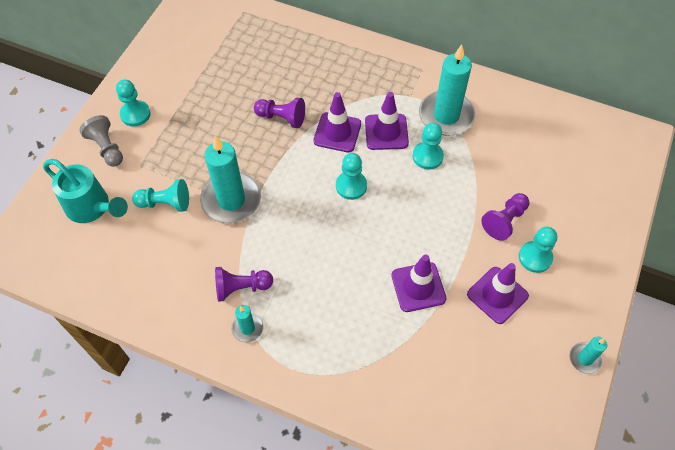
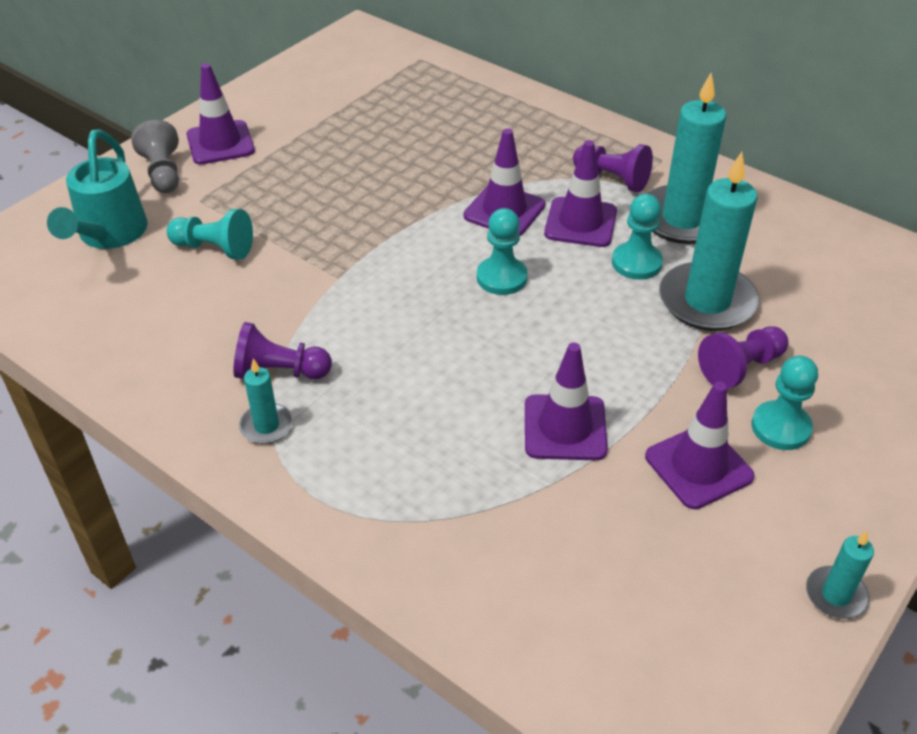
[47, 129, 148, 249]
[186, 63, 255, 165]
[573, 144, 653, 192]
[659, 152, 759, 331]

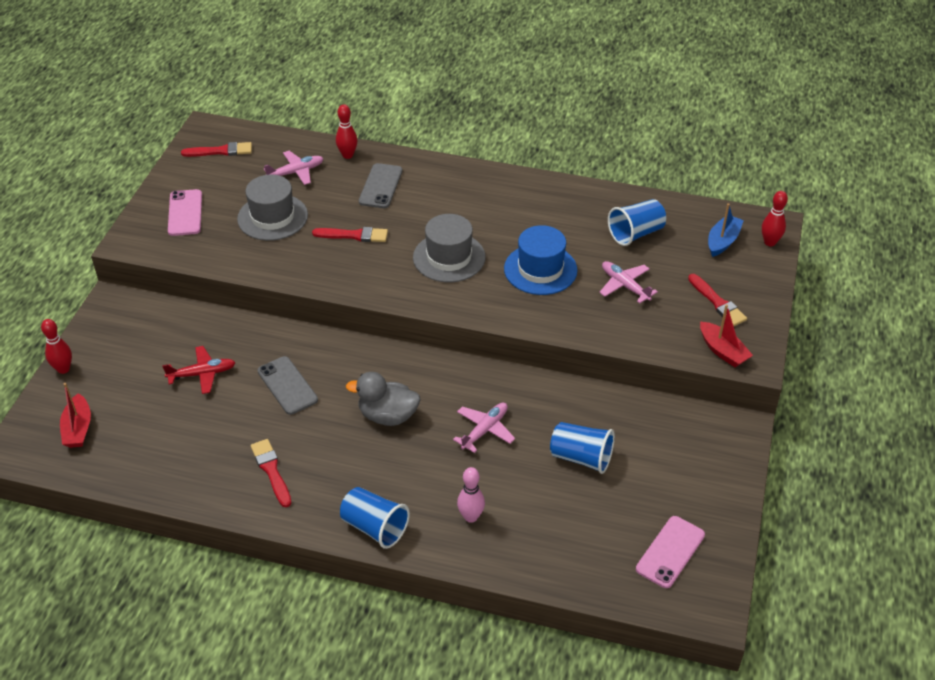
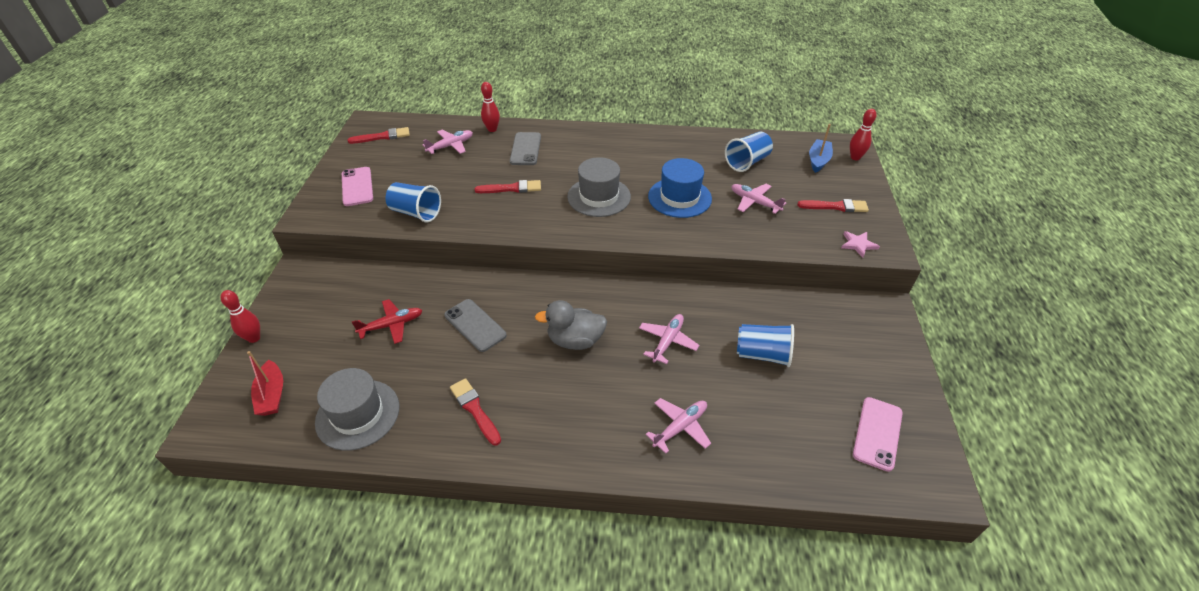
[315, 368, 399, 451]
[386, 182, 441, 222]
[645, 398, 711, 454]
[797, 199, 869, 212]
[841, 231, 880, 258]

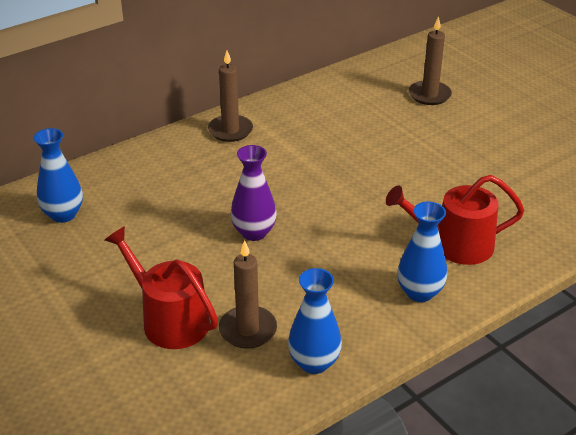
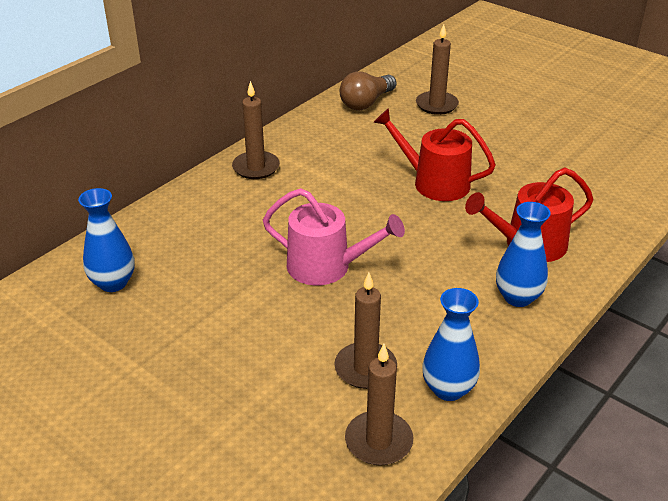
[263, 188, 405, 285]
[340, 71, 396, 110]
[345, 344, 413, 466]
[373, 108, 496, 201]

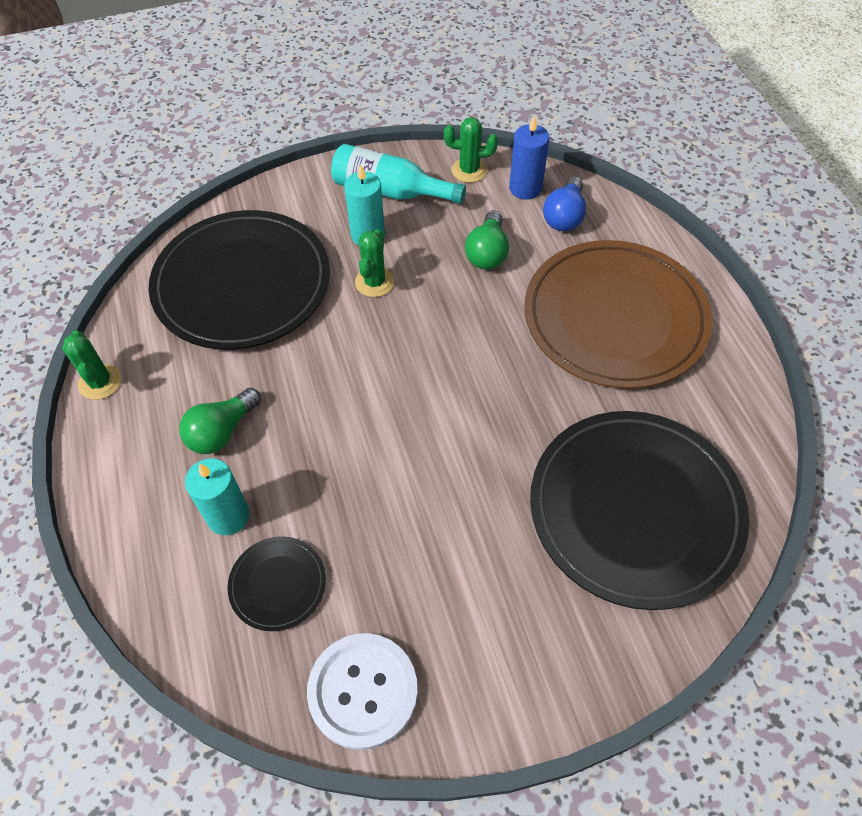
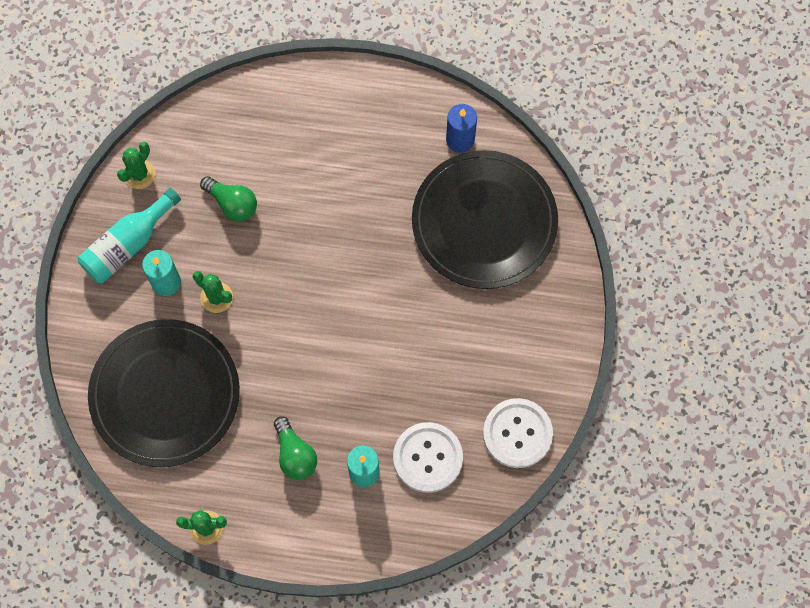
[393, 422, 463, 493]
[446, 104, 477, 153]
[524, 240, 713, 389] (first image)
[543, 177, 586, 231] (first image)

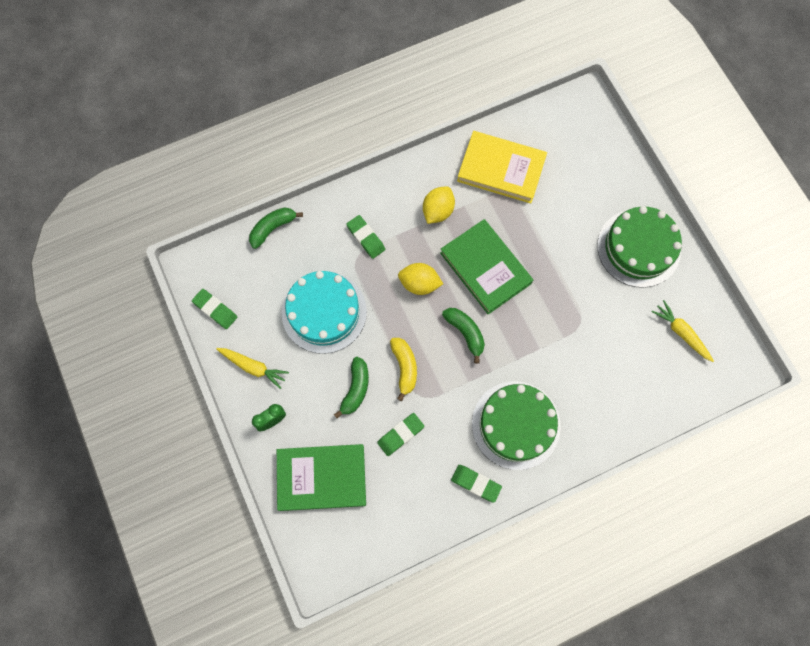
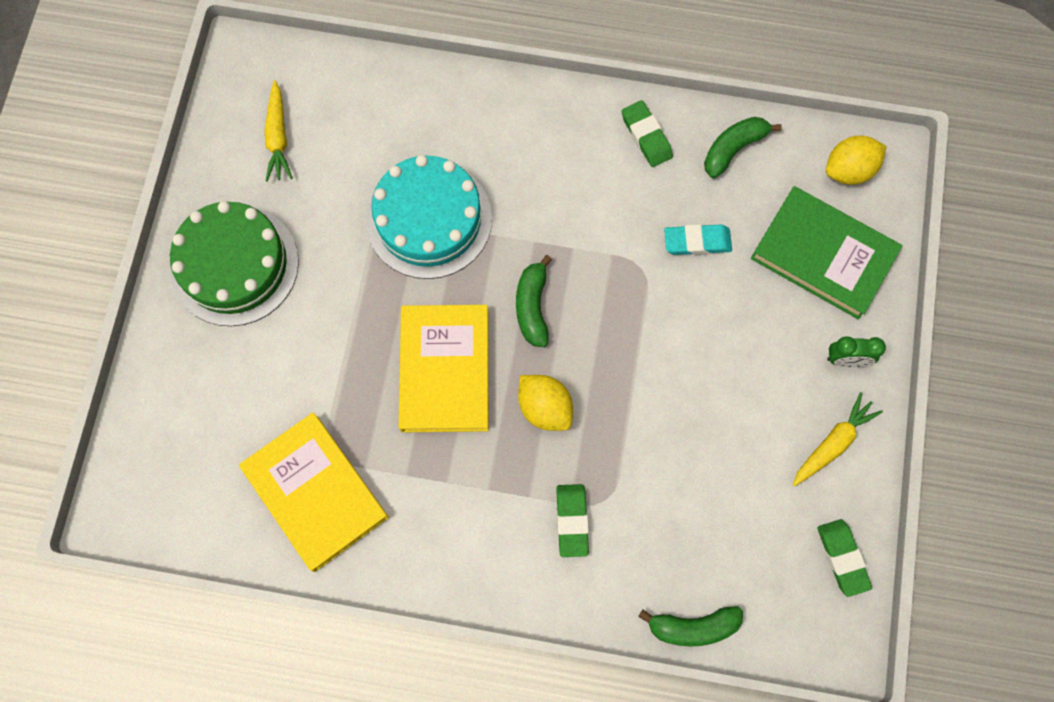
[366, 155, 492, 279]
[399, 305, 489, 432]
[664, 224, 732, 255]
[704, 117, 782, 178]
[793, 392, 883, 486]
[826, 136, 886, 185]
[390, 338, 417, 401] (first image)
[472, 381, 561, 470] (first image)

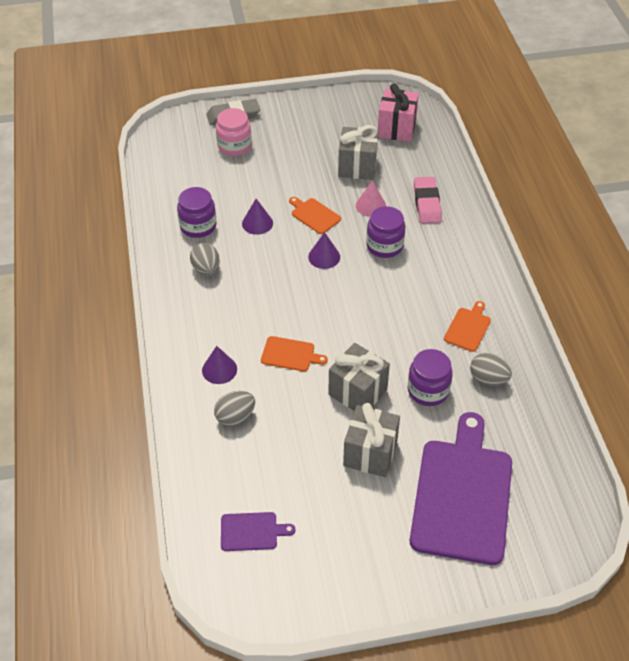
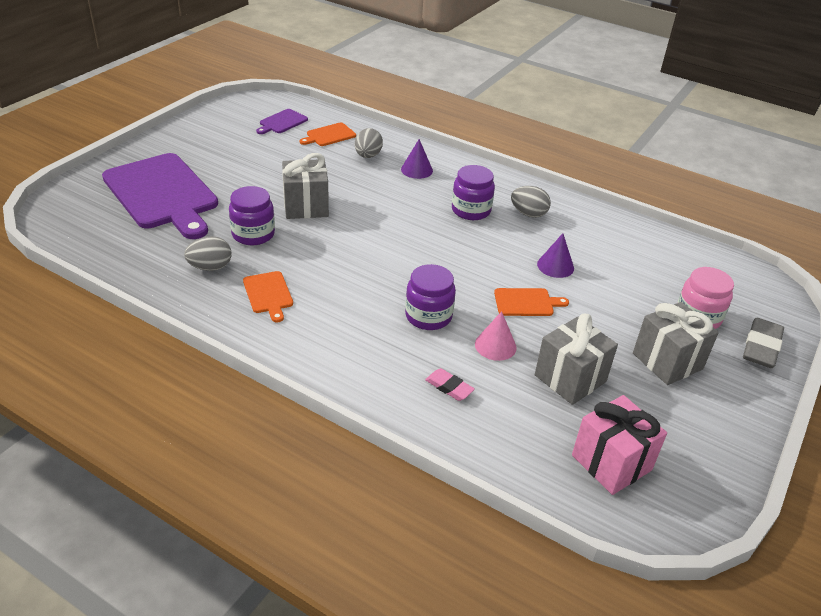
[299, 122, 356, 146]
[425, 368, 475, 401]
[452, 165, 495, 220]
[633, 302, 719, 385]
[308, 232, 340, 269] (first image)

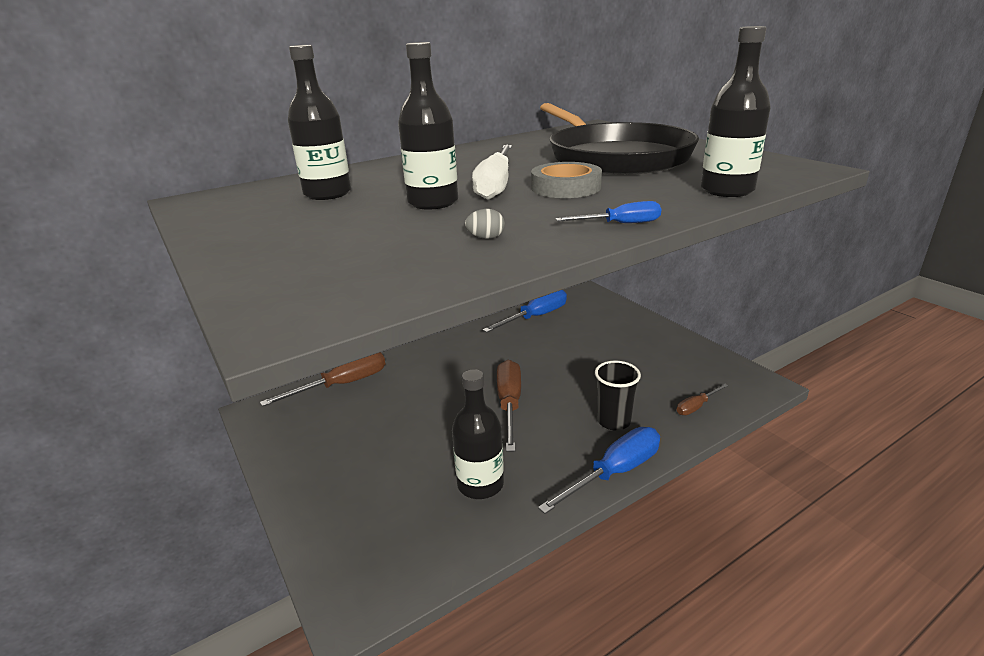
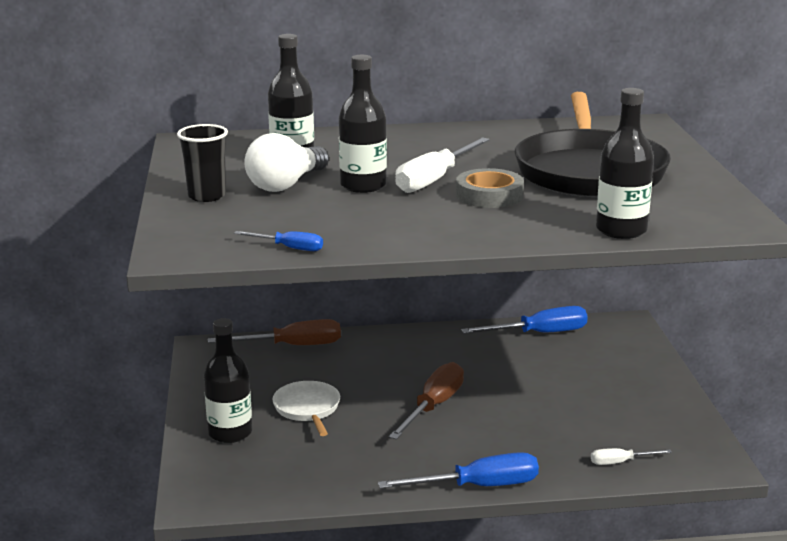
[177, 124, 228, 202]
[204, 318, 252, 443]
[234, 231, 323, 251]
[245, 133, 329, 192]
[272, 381, 340, 436]
[591, 448, 672, 465]
[465, 209, 505, 239] (first image)

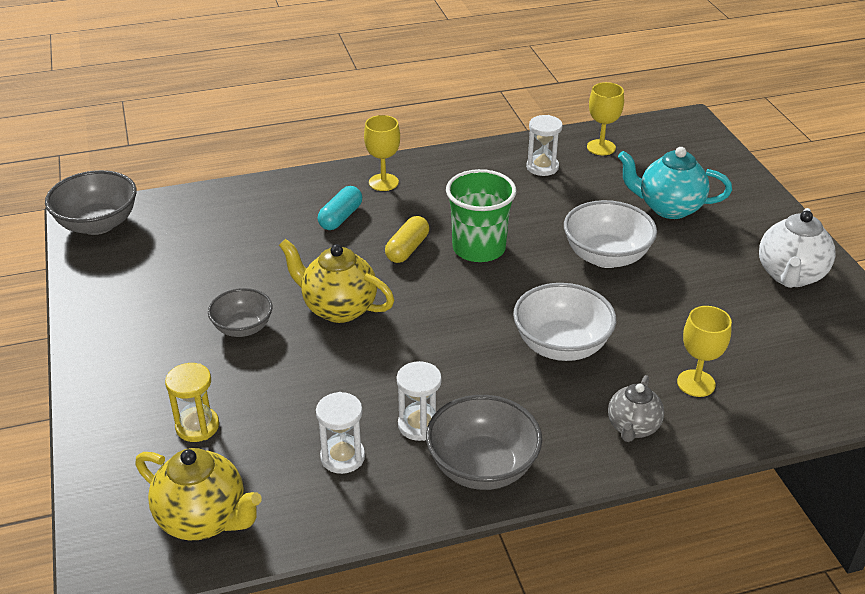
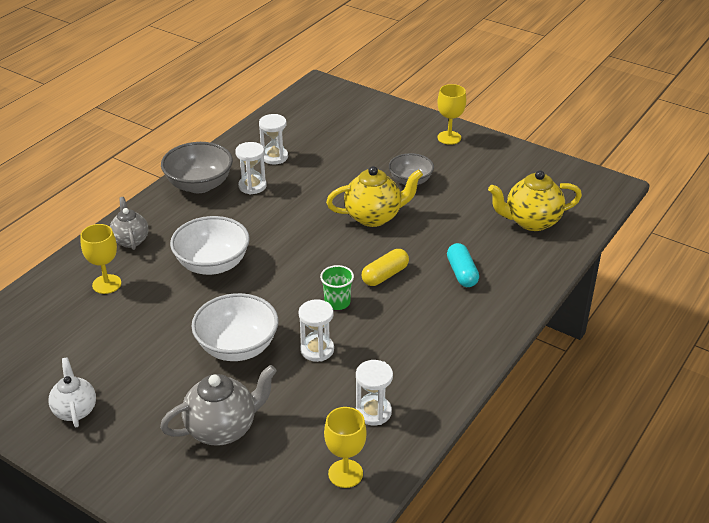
[48, 357, 96, 427]
[160, 365, 277, 446]
[299, 299, 334, 362]
[320, 265, 354, 310]
[362, 249, 409, 286]
[437, 84, 466, 145]
[488, 170, 582, 231]
[45, 170, 137, 235] (first image)
[165, 363, 219, 442] (first image)

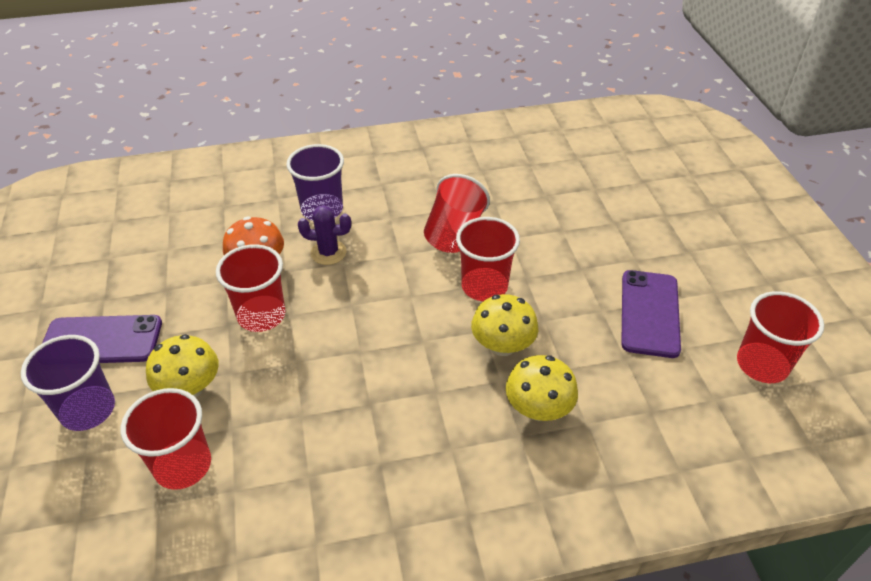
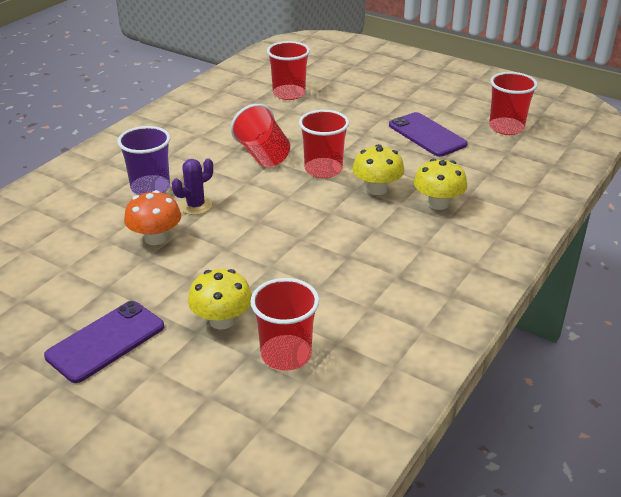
[267, 41, 310, 100]
[21, 335, 115, 431] (first image)

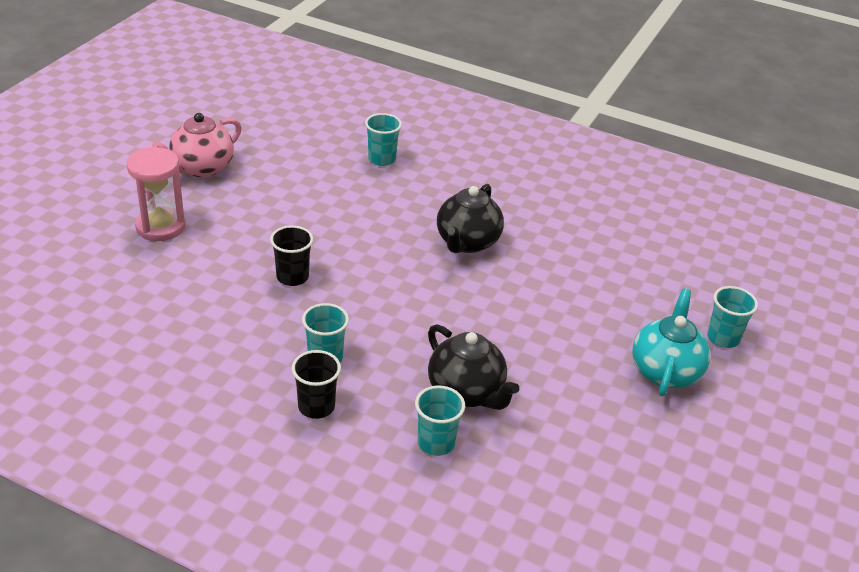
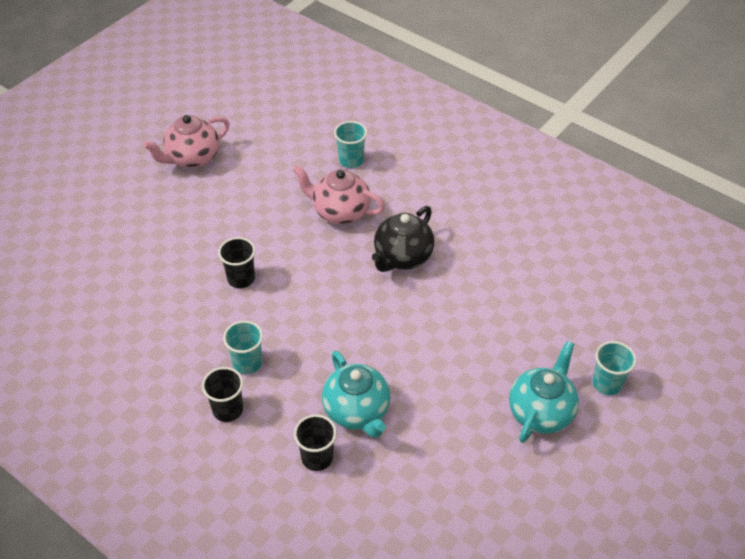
[293, 165, 385, 224]
[294, 414, 337, 471]
[322, 351, 391, 438]
[127, 147, 186, 241] (first image)

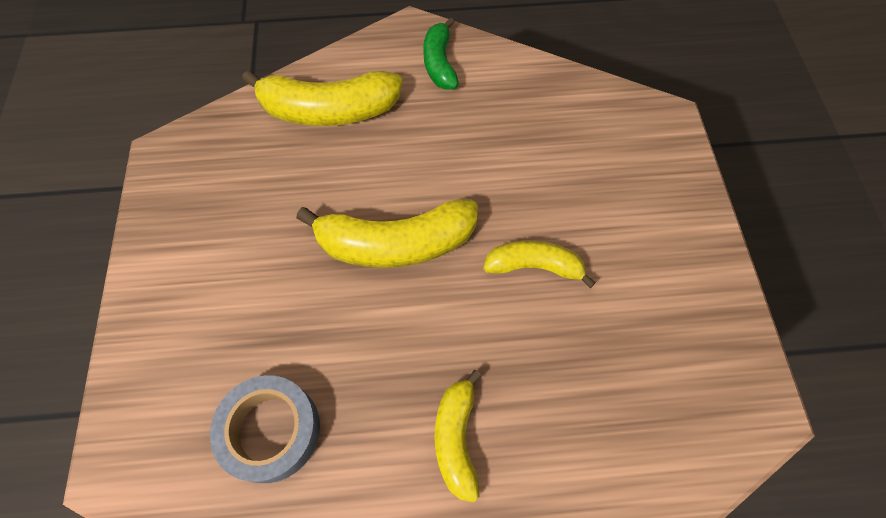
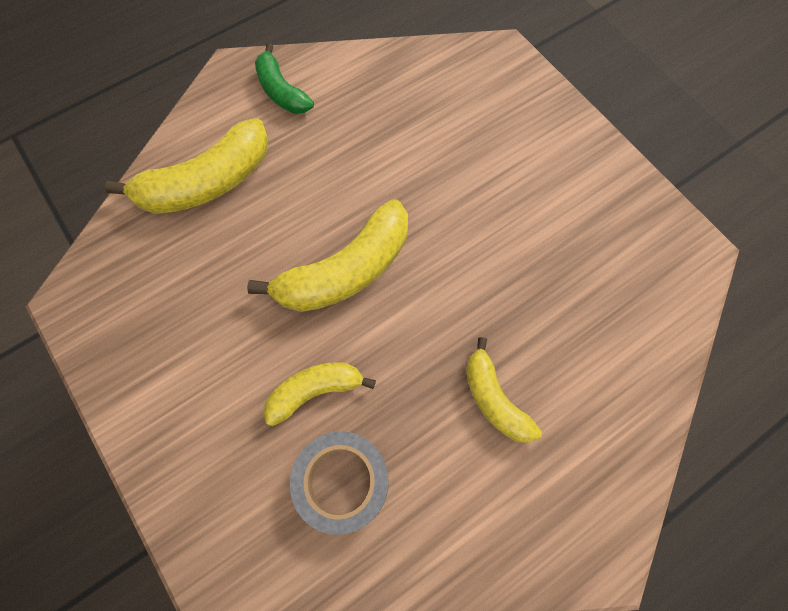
[263, 362, 376, 426]

